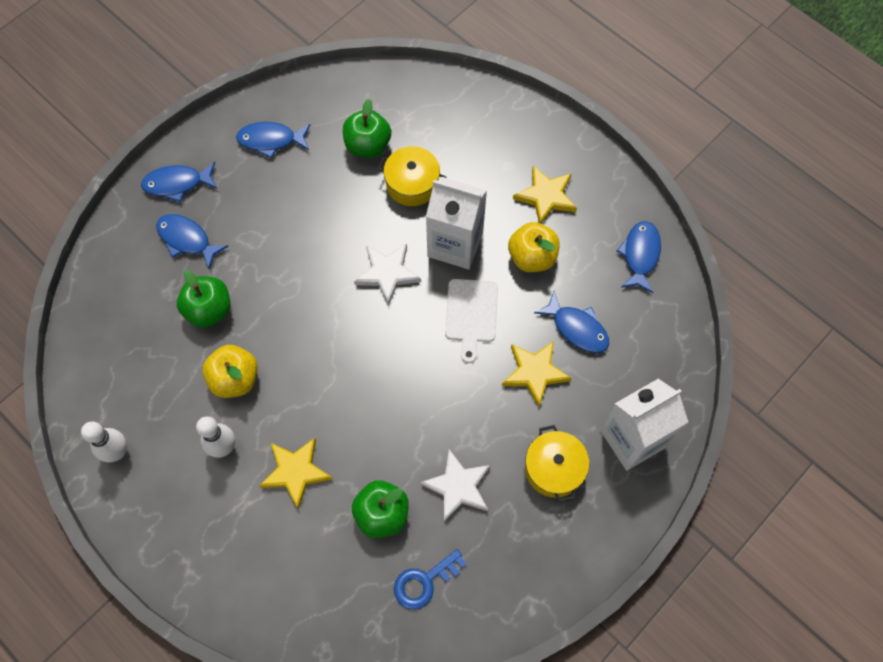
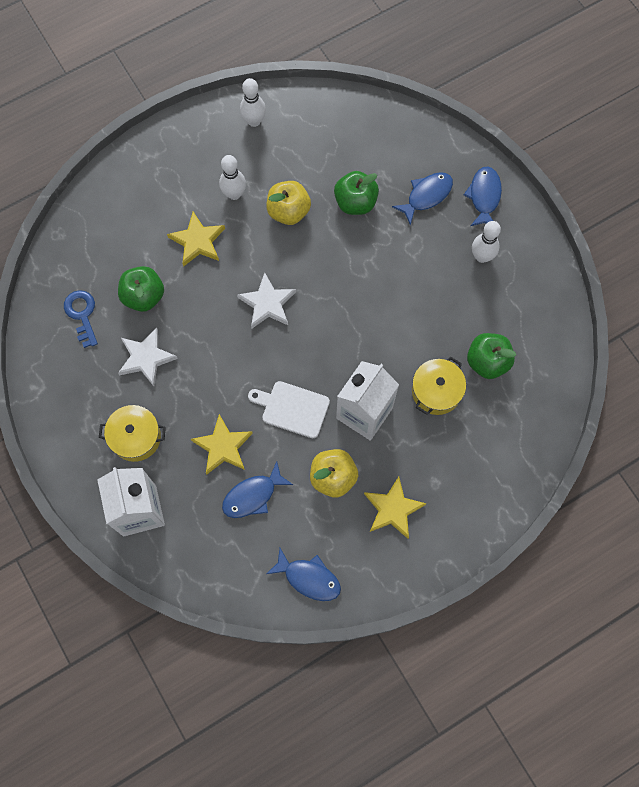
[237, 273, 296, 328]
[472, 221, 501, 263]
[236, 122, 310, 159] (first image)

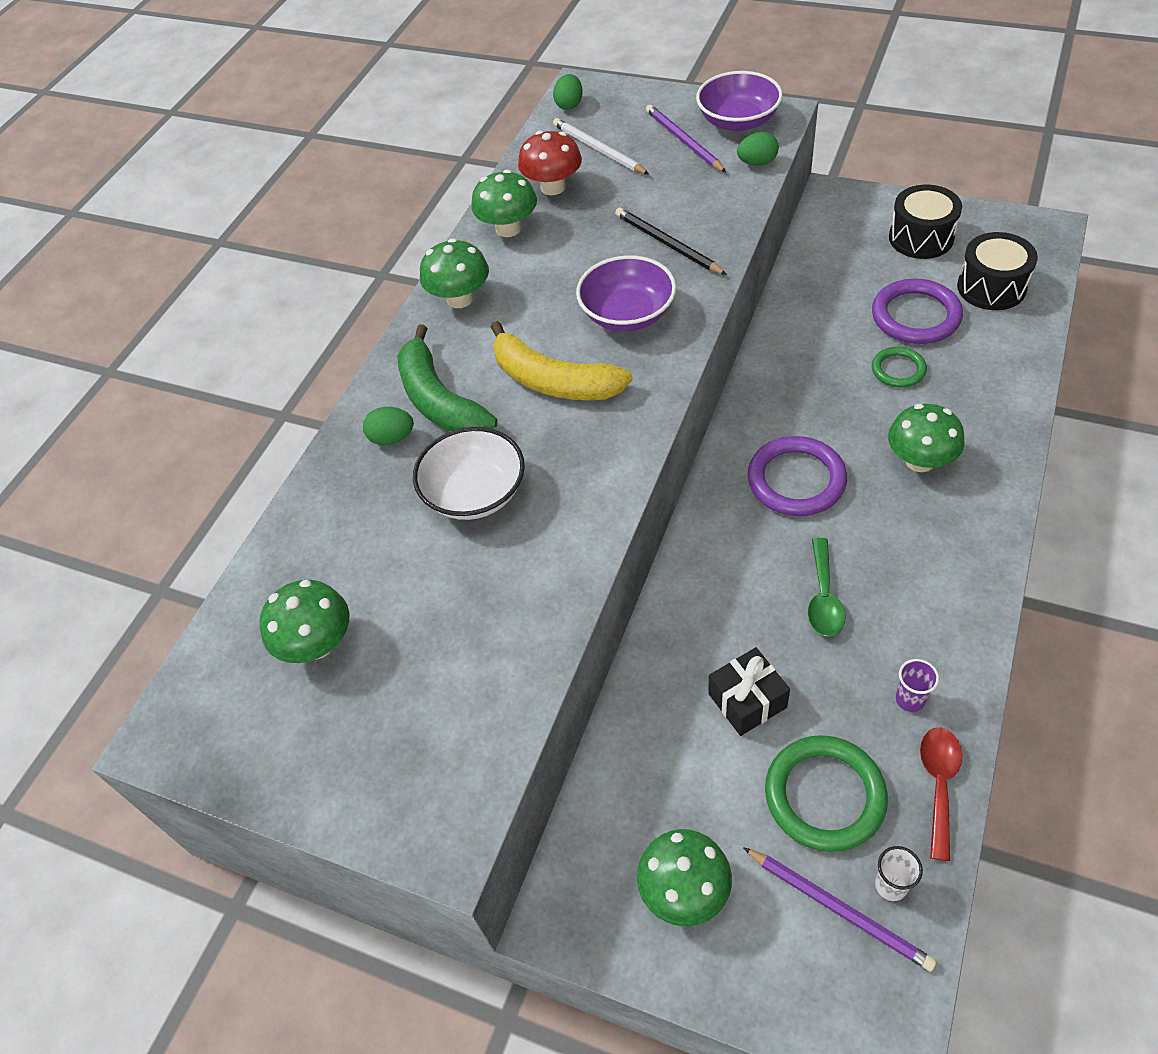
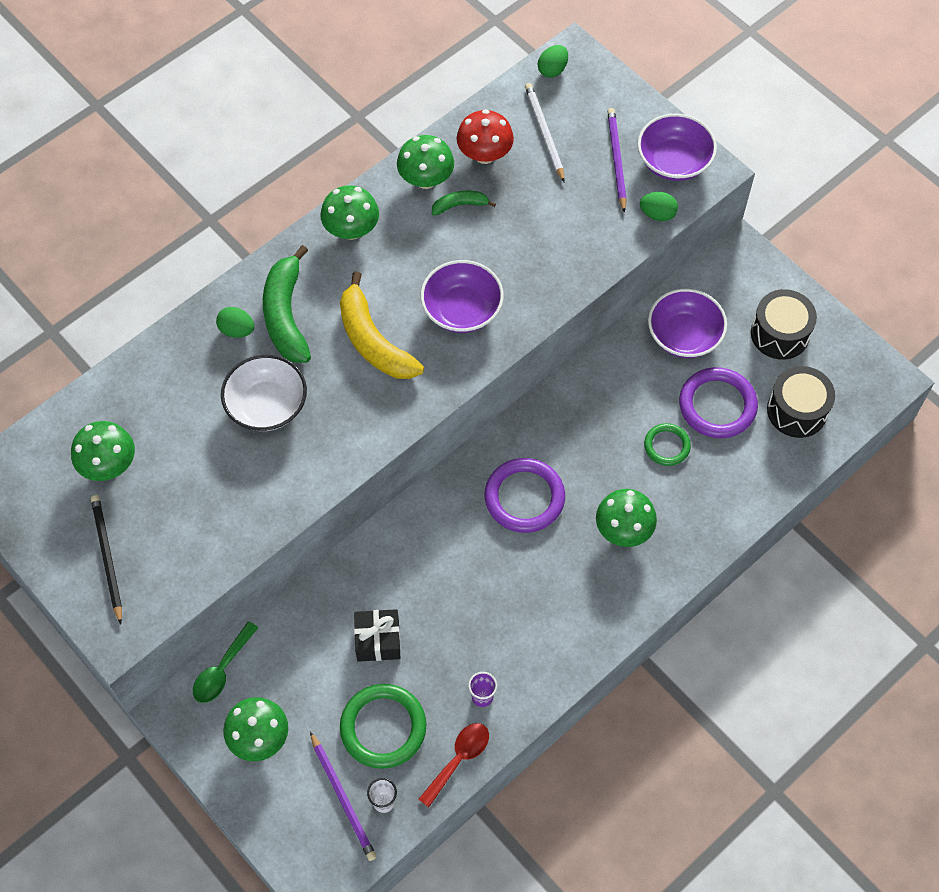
[91, 495, 122, 624]
[193, 621, 258, 703]
[432, 191, 496, 215]
[648, 289, 727, 358]

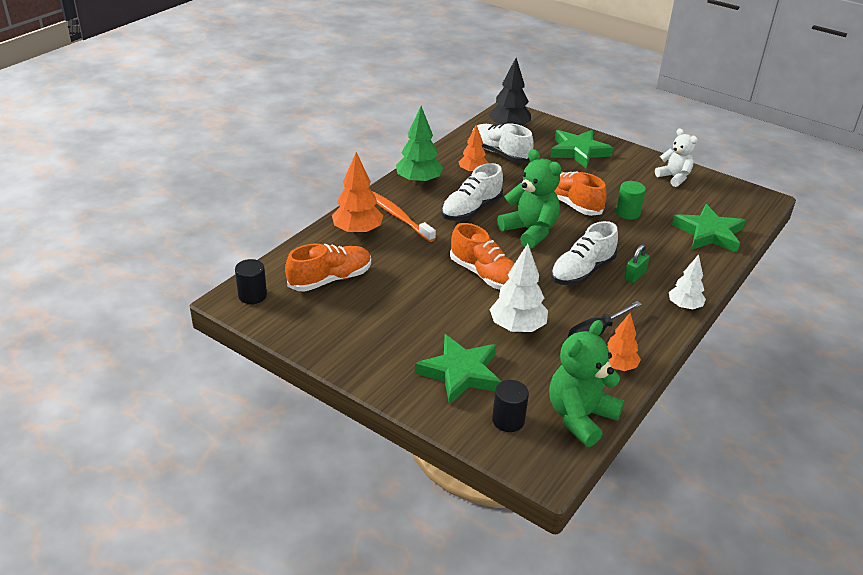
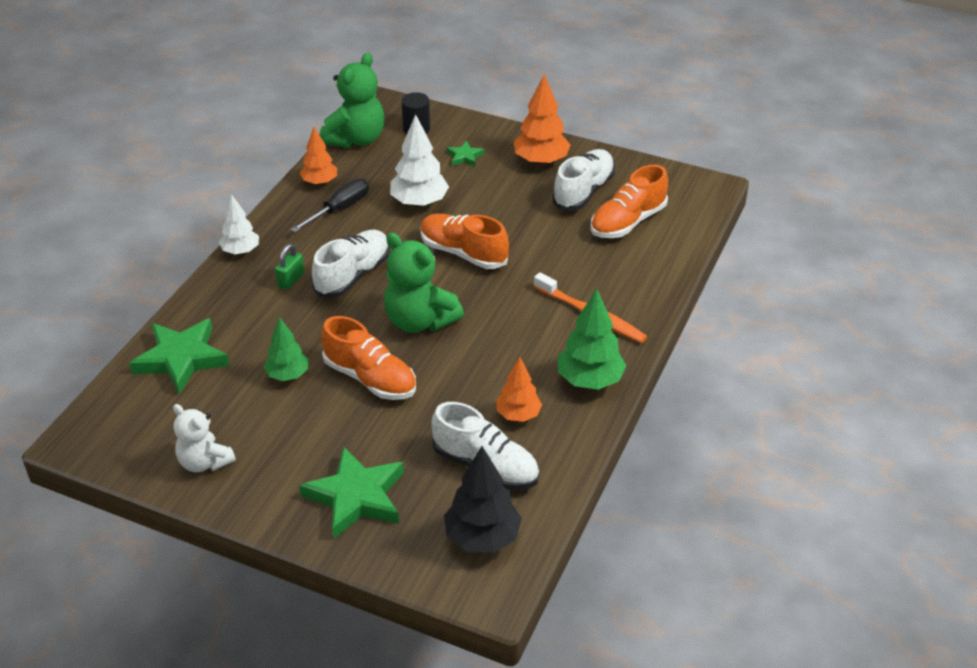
[264, 317, 308, 381]
[447, 141, 484, 166]
[514, 74, 571, 166]
[552, 149, 615, 211]
[235, 259, 267, 304] (first image)

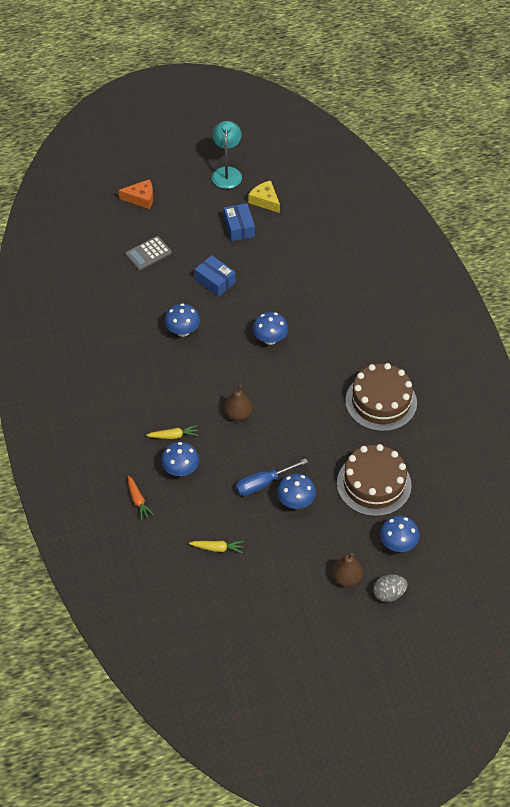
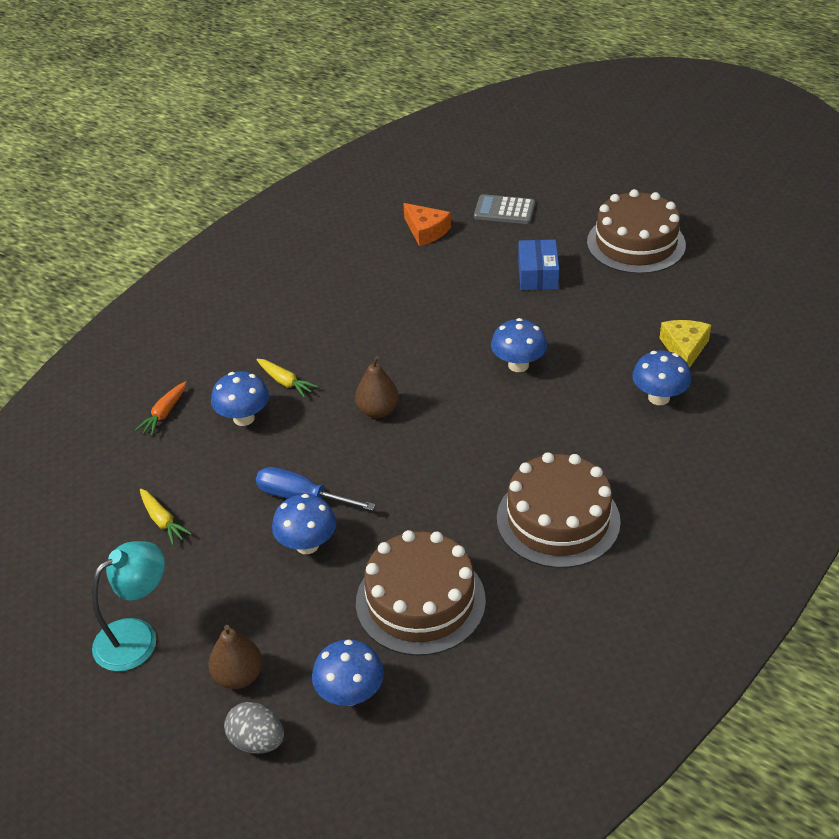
[92, 541, 165, 672]
[403, 203, 451, 246]
[587, 189, 686, 274]
[632, 350, 691, 405]
[659, 320, 711, 368]

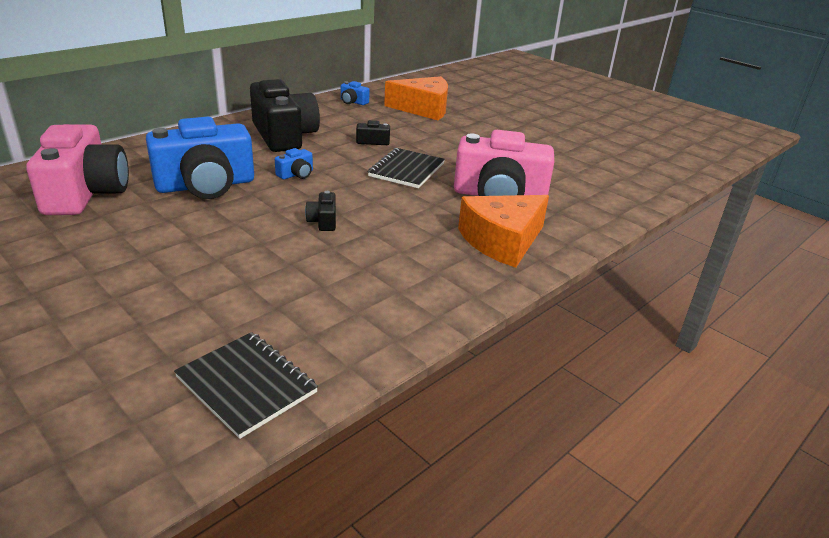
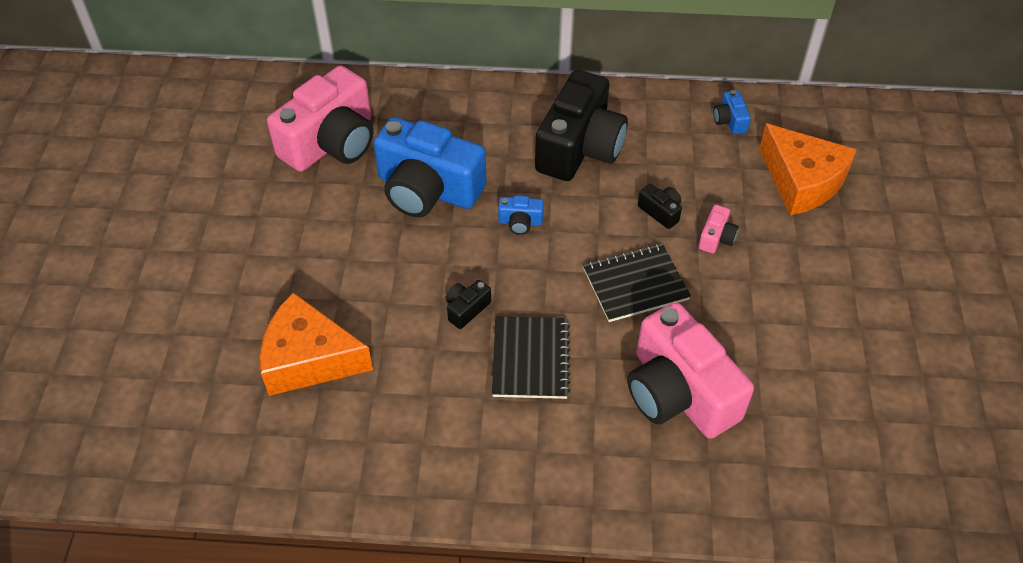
[260, 292, 373, 396]
[492, 316, 571, 399]
[699, 205, 739, 254]

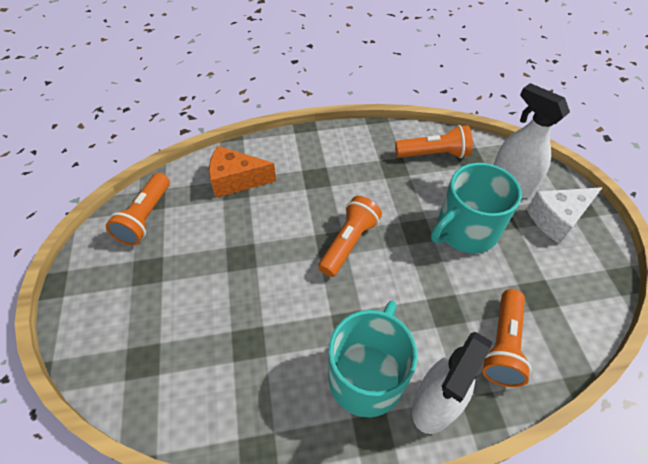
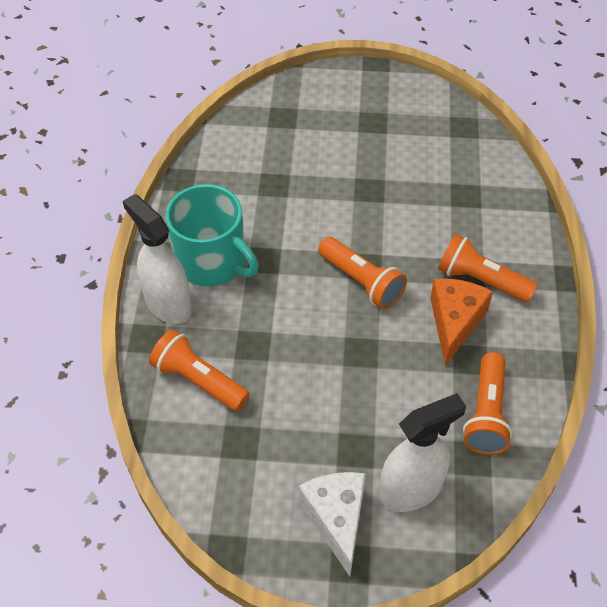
[430, 278, 493, 366]
[438, 234, 538, 303]
[431, 163, 522, 253] (first image)

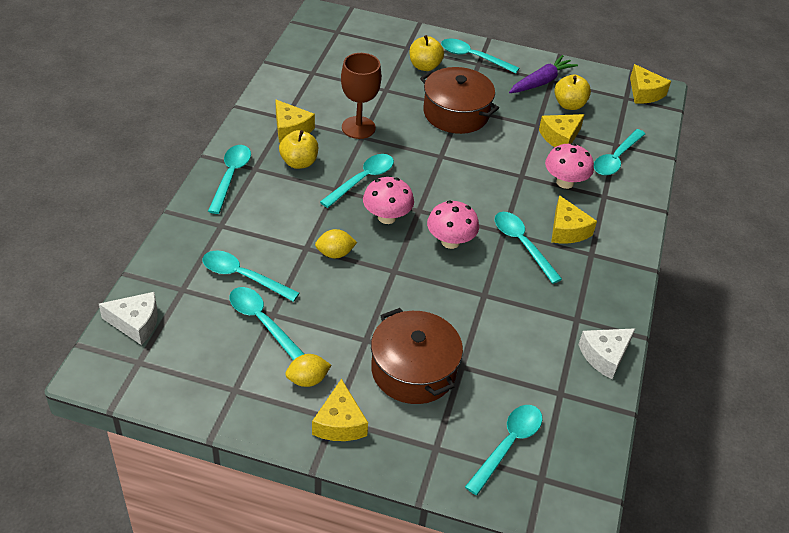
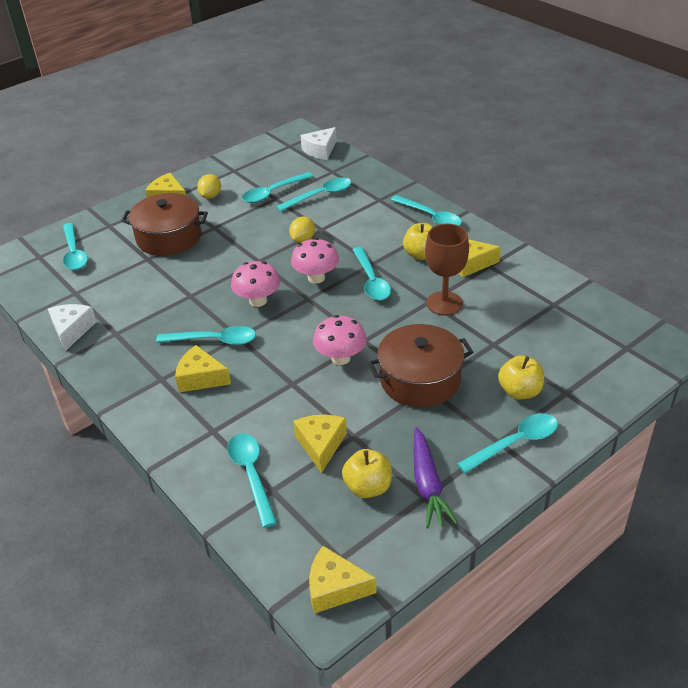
[242, 172, 314, 203]
[313, 315, 367, 365]

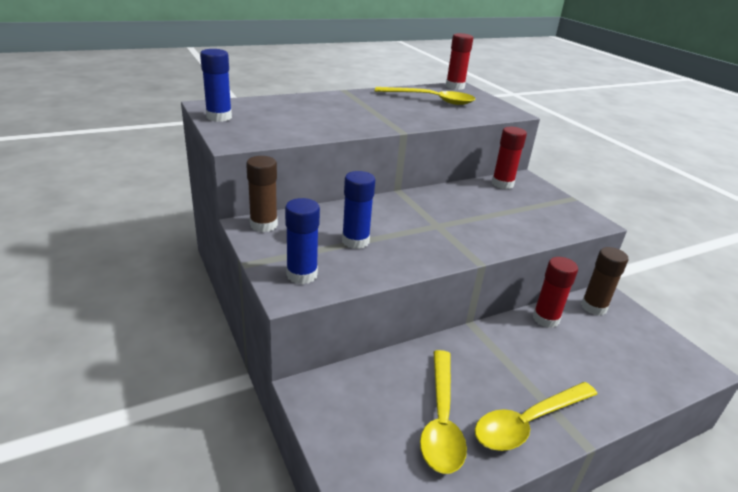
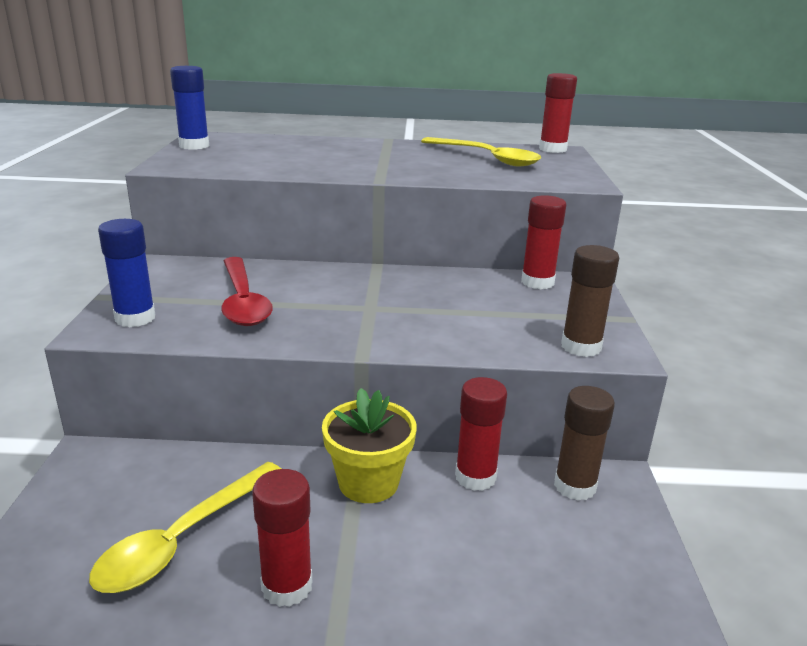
[221, 257, 273, 326]
[252, 469, 312, 607]
[322, 388, 417, 503]
[561, 245, 619, 357]

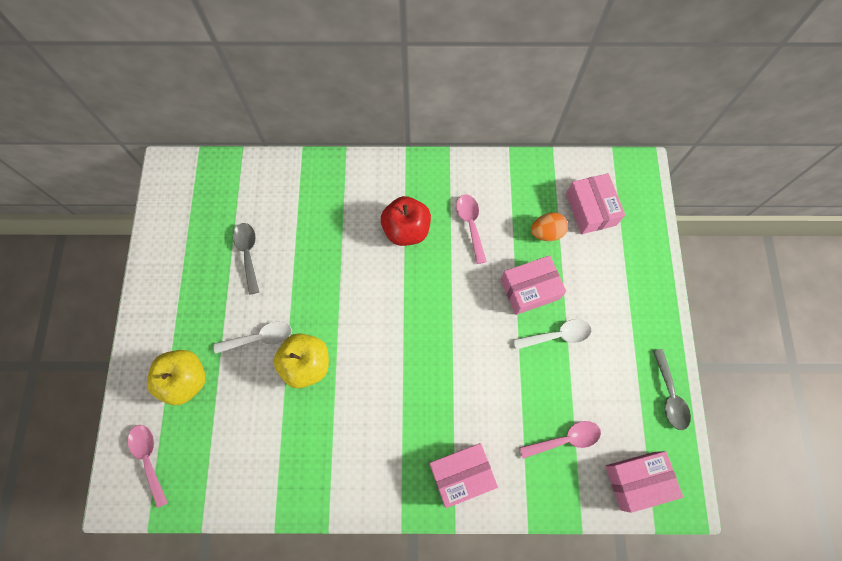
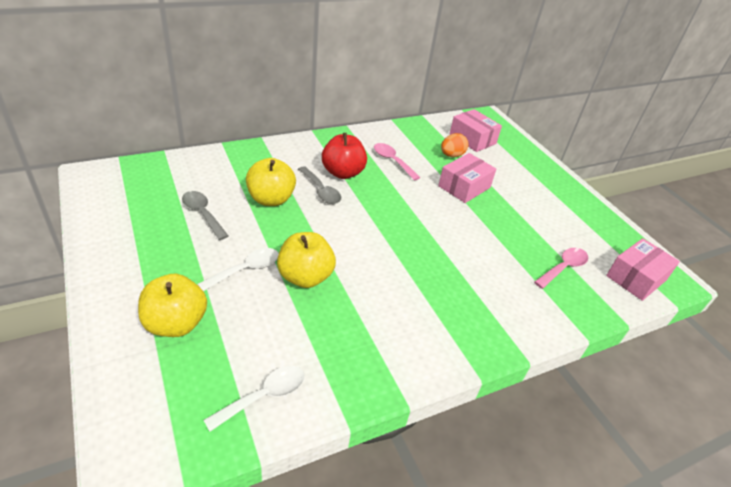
[203, 366, 305, 432]
[246, 158, 296, 206]
[298, 166, 341, 204]
[128, 425, 168, 508] (first image)
[429, 443, 498, 508] (first image)

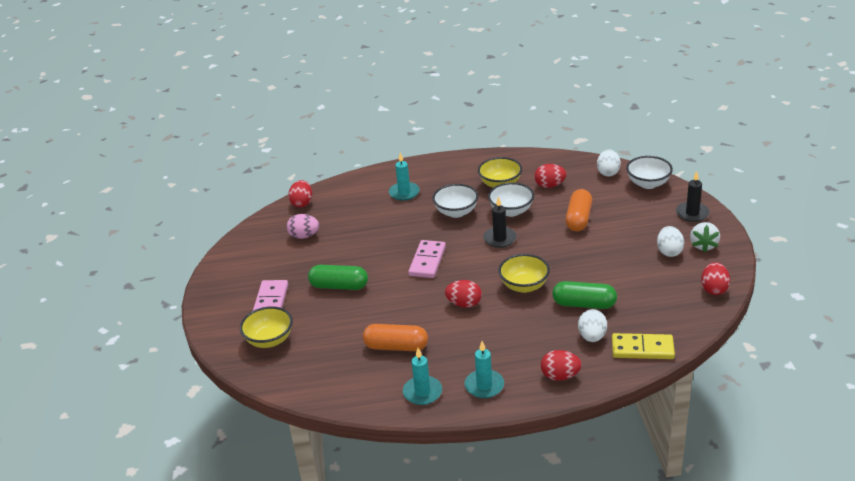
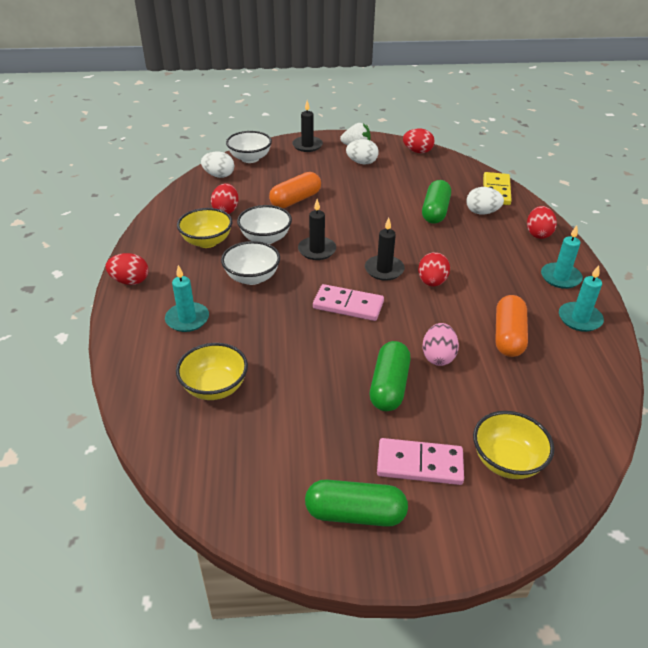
[105, 253, 149, 285]
[176, 343, 248, 400]
[269, 172, 321, 208]
[305, 479, 408, 527]
[365, 218, 405, 281]
[422, 323, 459, 366]

